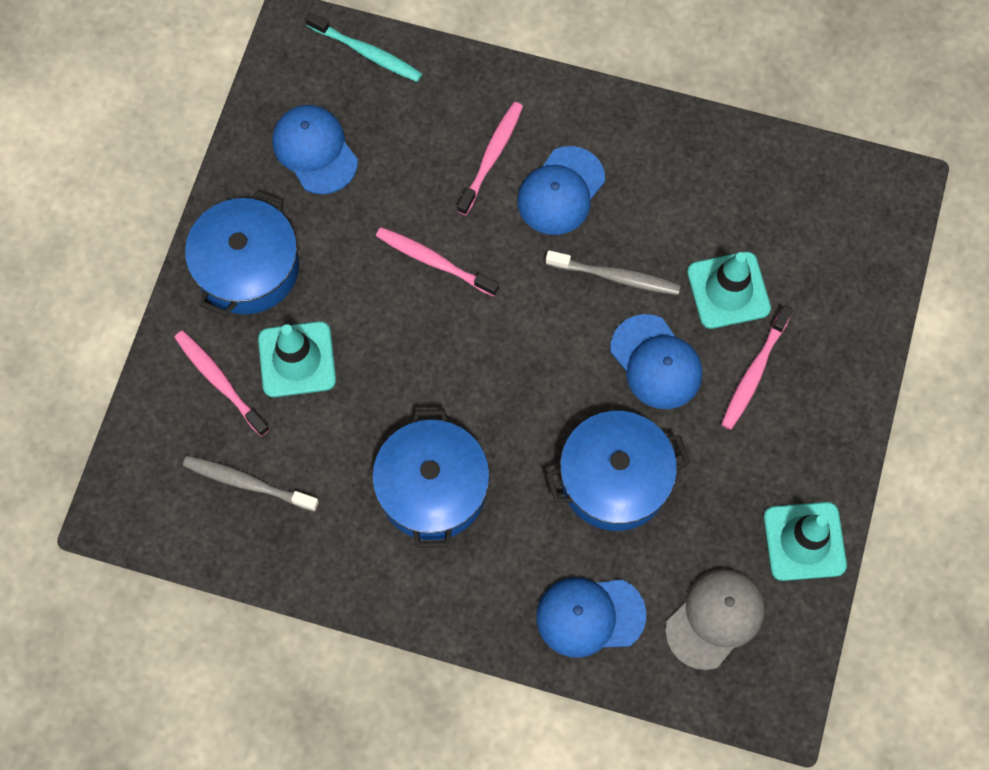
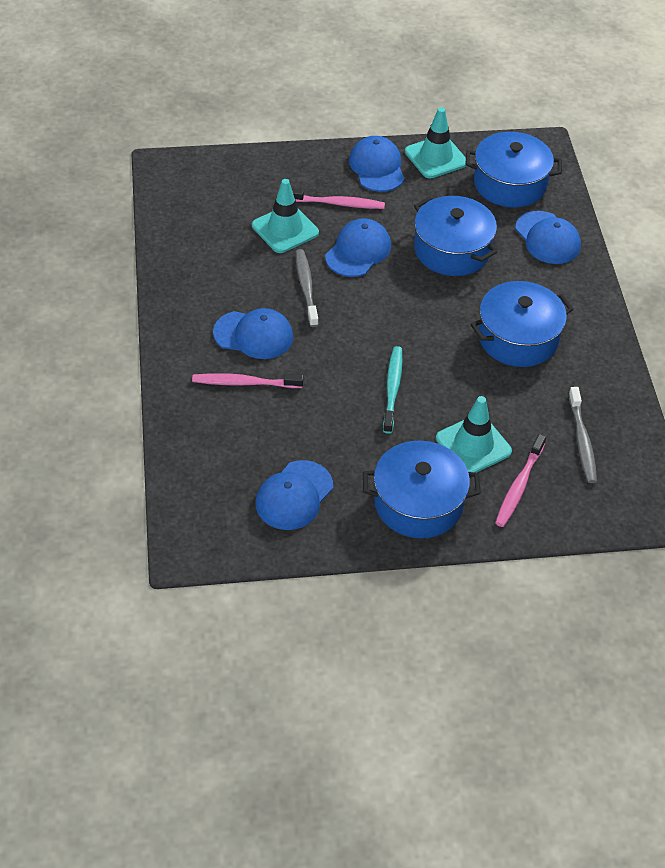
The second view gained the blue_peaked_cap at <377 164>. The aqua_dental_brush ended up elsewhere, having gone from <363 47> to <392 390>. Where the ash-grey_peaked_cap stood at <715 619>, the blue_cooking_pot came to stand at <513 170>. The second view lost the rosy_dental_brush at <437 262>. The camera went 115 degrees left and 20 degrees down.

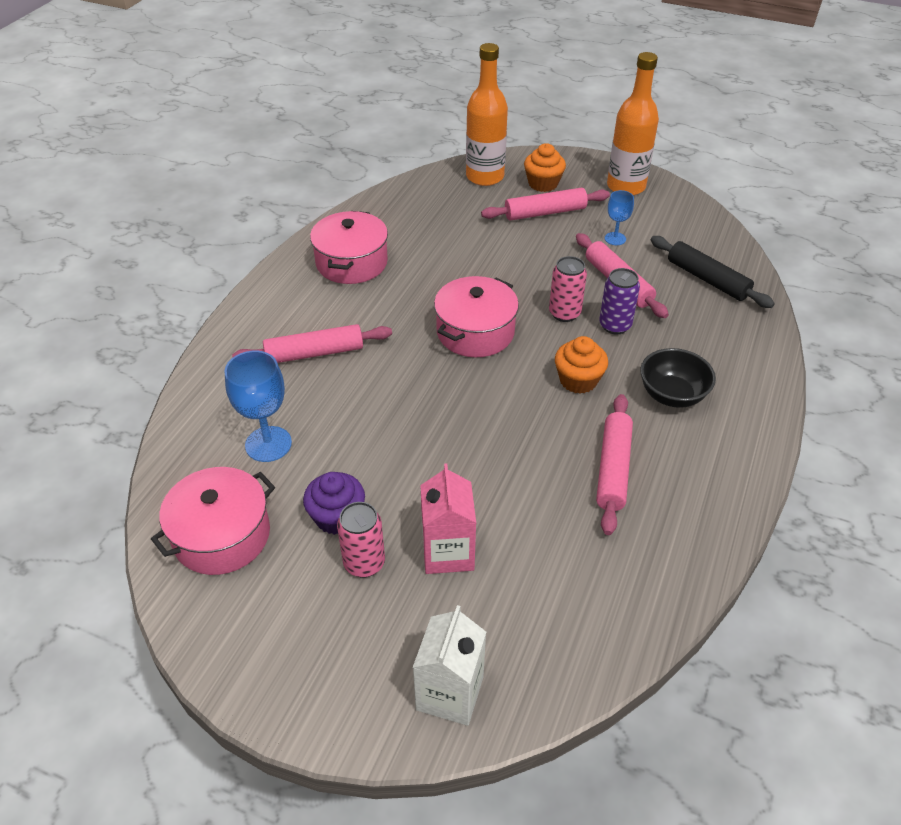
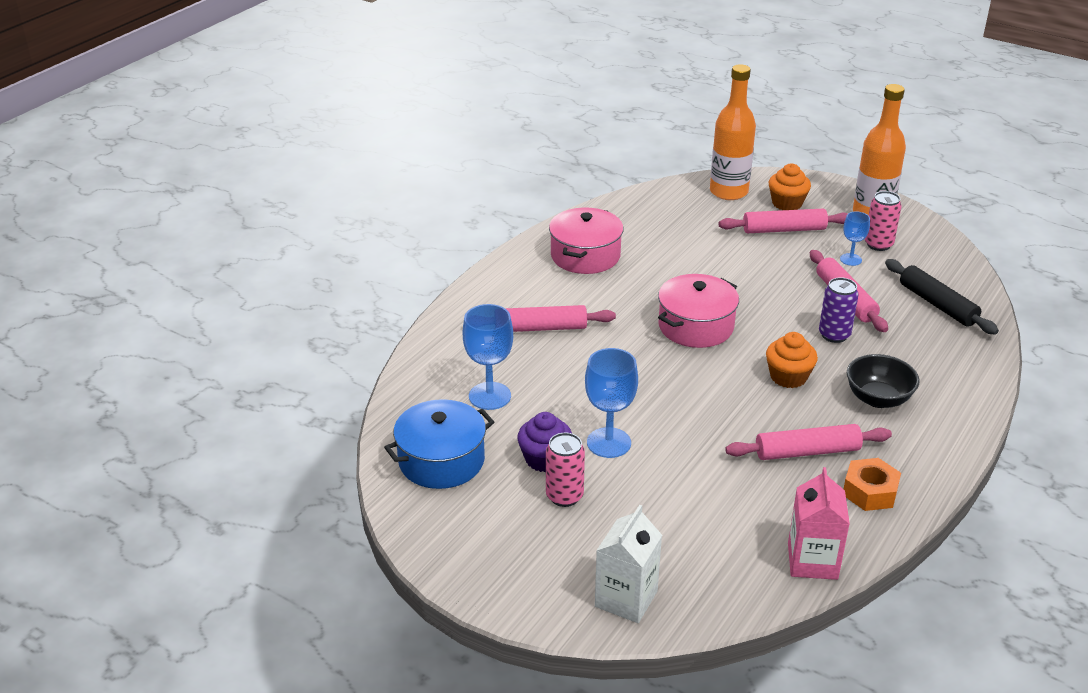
What was the rosy_cooking_pot at <213 521> turned into the blue_cooking_pot at <439 444>. The second view gained the blue_goblet at <611 403>. The rosy_pastry_roller at <614 464> ended up facing another way, 60 degrees clockwise from before. The rosy_juice_carton ended up elsewhere, having gone from <448 518> to <819 523>. The second view gained the bright_orange_hex_nut at <872 484>. The rosy_soda_can ended up elsewhere, having gone from <568 289> to <883 221>. The camera went 10 degrees right and 10 degrees down.

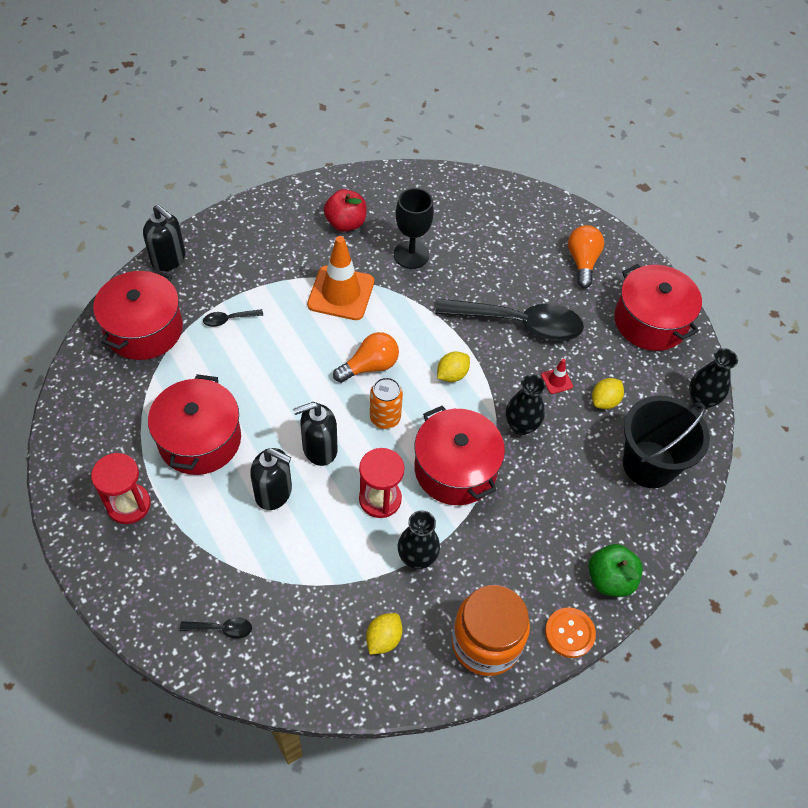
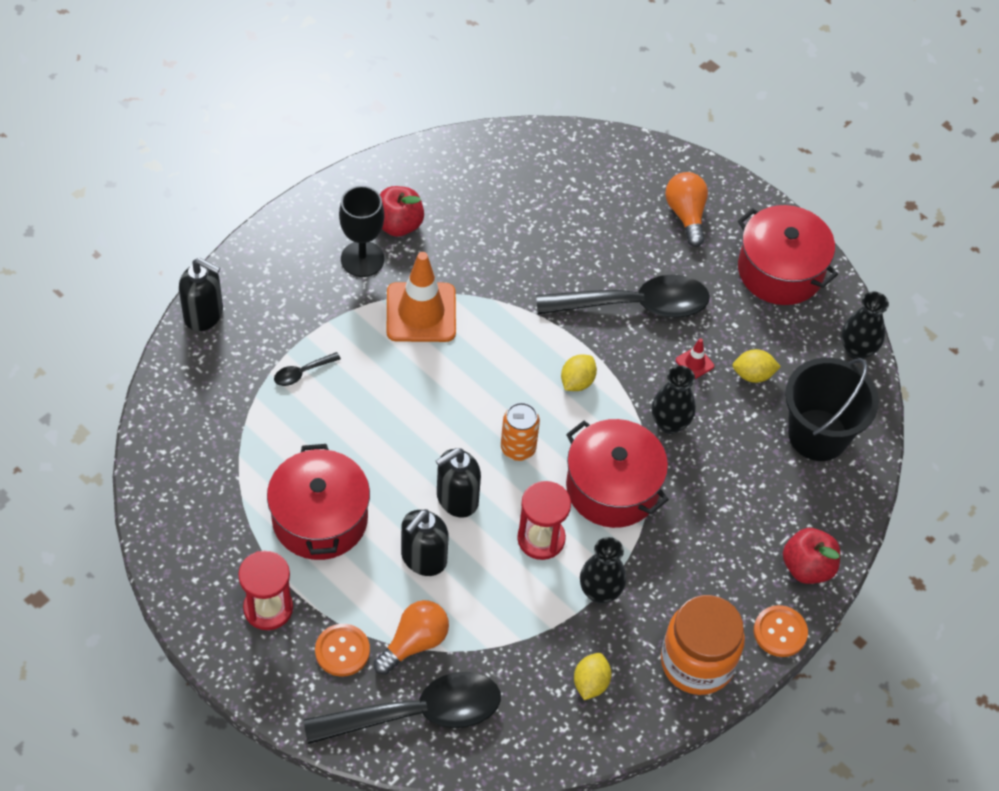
The size of the jet-black_spoon at <216 628> changed by a factor of 2.49. The second view gained the bright_orange_button at <342 650>. The jet-black_goblet ended up elsewhere, having gone from <414 228> to <361 231>. The bright_orange_light_bulb ended up elsewhere, having gone from <366 357> to <411 637>. The jet-black_soap_pump at <271 479> ended up facing another way, 120 degrees clockwise from before. The golden_toy_lemon at <608 393> ended up facing another way, 60 degrees clockwise from before. What was the emerald_toy_apple at <616 570> turned into the red_toy_apple at <811 556>. The second view lost the red_cooking_pot at <138 314>. The camera went 15 degrees left and 0 degrees up.

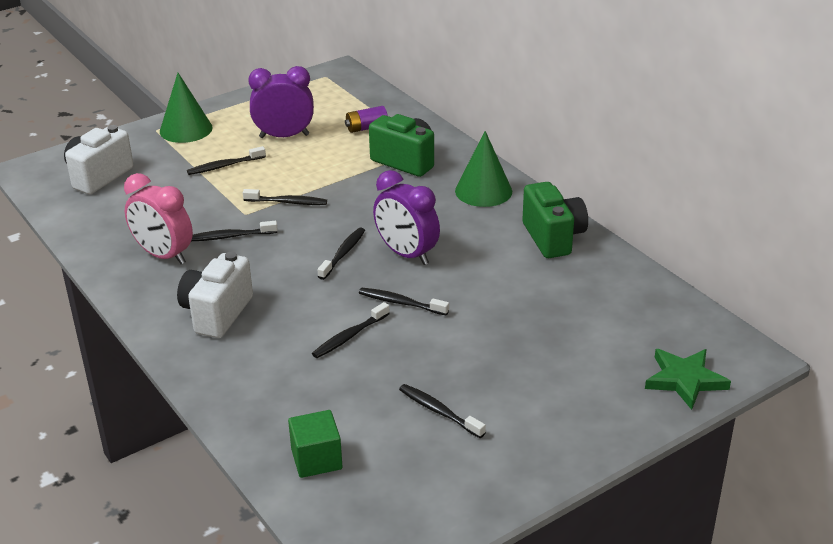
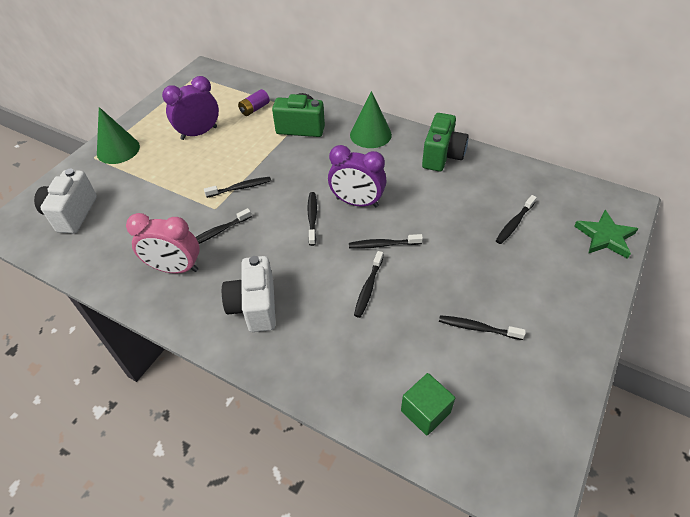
The emerald_compact_camera at <555 220> ended up facing another way, 60 degrees clockwise from before. The jet-black_dental_brush ended up elsewhere, having gone from <226 160> to <516 219>. The camera went 25 degrees left and 15 degrees up.

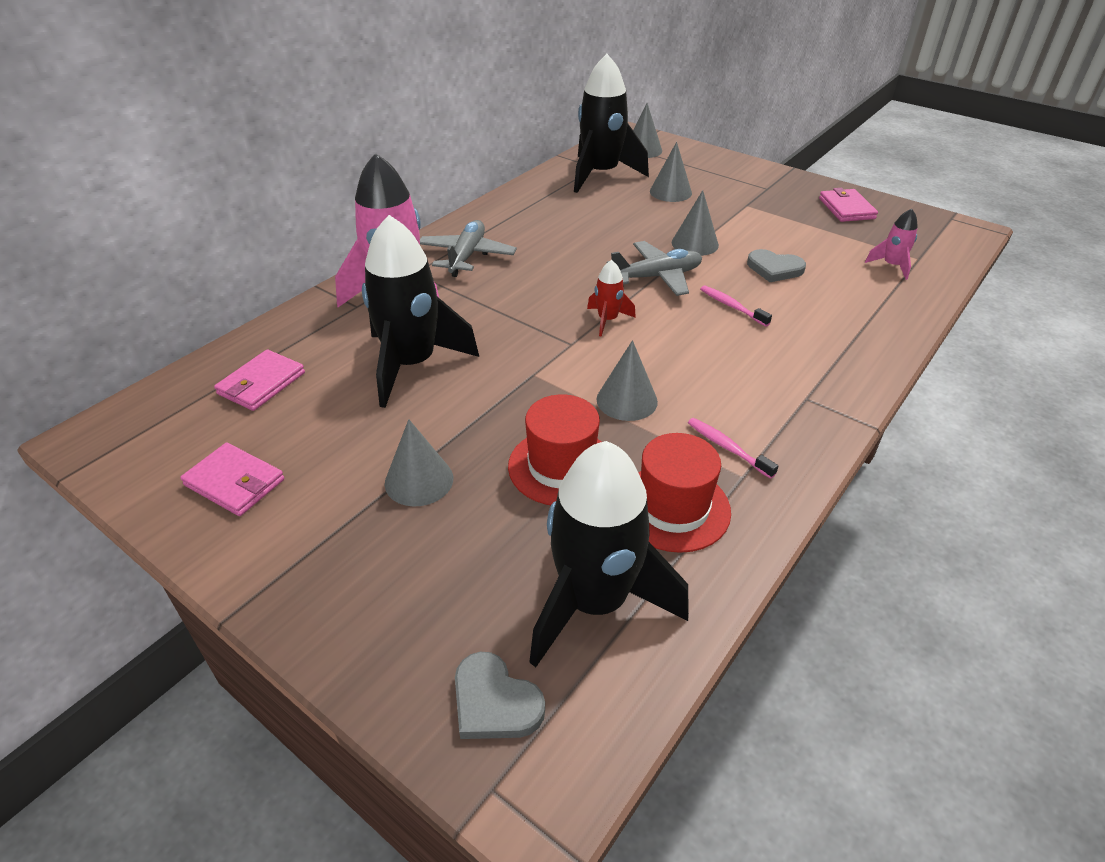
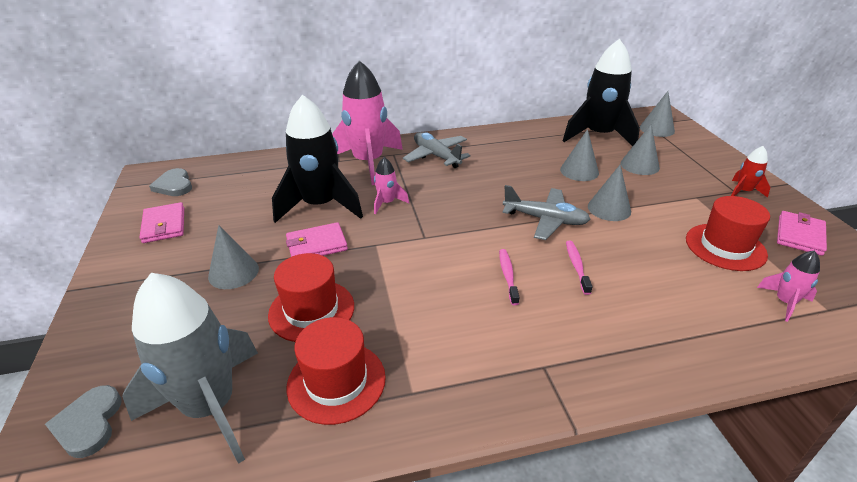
What was the jet-black_spaceship at <609 554> turned into the ash-grey_spaceship at <190 368>. The ash-grey_love_heart ended up elsewhere, having gone from <776 265> to <170 182>. The rosy_wallet ended up elsewhere, having gone from <259 380> to <317 239>. The second view gained the rosy_spaceship at <391 185>. The ash-grey_aeroplane at <468 248> ended up facing another way, 90 degrees counterclockwise from before. The rosy_dental_brush ended up elsewhere, having gone from <733 448> to <509 277>. The ash-grey_cone_shape ended up elsewhere, having gone from <627 380> to <579 155>. The second view gained the red_top_hat at <728 233>. The red_spaceship ended up elsewhere, having gone from <611 298> to <750 172>. The camera went 40 degrees right and 5 degrees down.

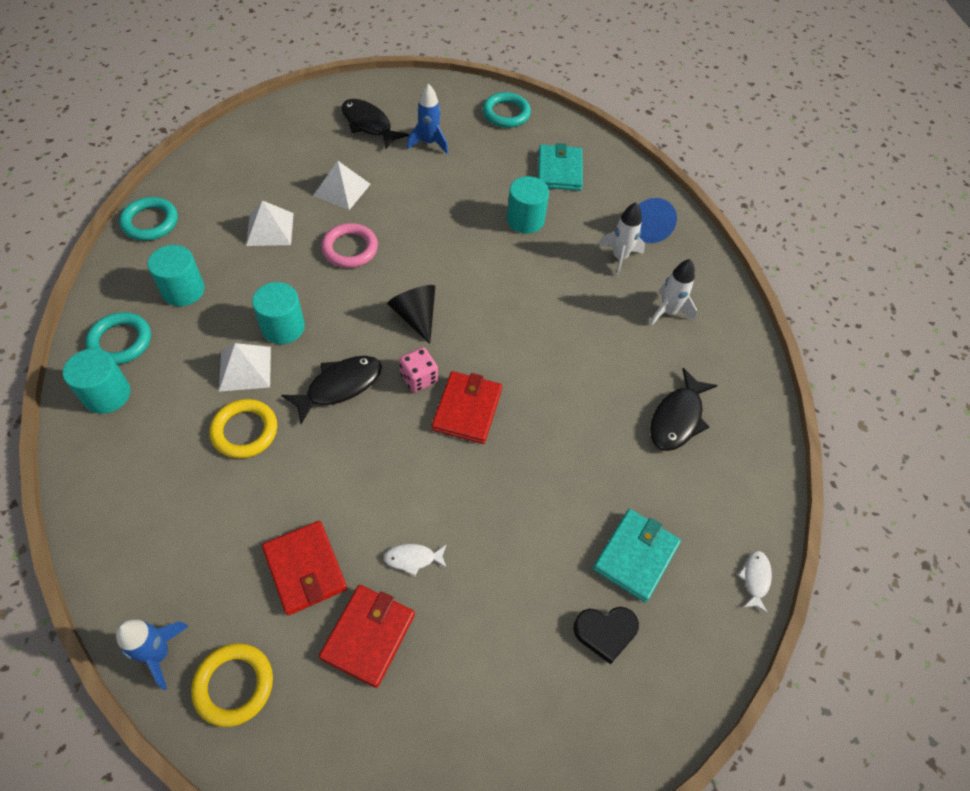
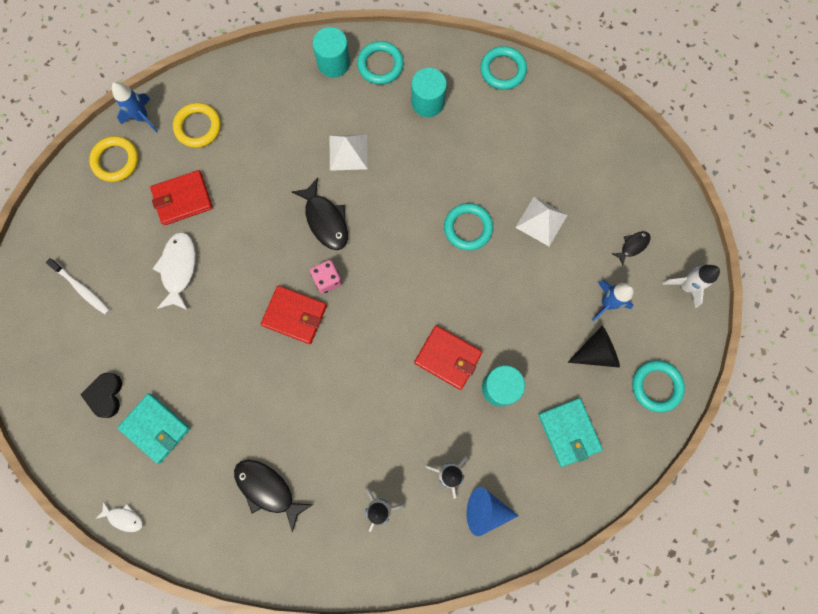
The second view gained the snow-white_dental_brush at <78 286>. The size of the snow-white_fish_figure at <415 560> changed by a factor of 1.83. The golden_hoop ended up elsewhere, having gone from <243 428> to <197 125>. The red_wallet ended up elsewhere, having gone from <367 636> to <448 357>. What was the rosy_hoop at <349 245> turned into the aqua_hoop at <468 226>. The aqua_wallet at <560 167> ended up facing another way, 60 degrees clockwise from before. The jet-black_cone_shape ended up elsewhere, having gone from <411 314> to <594 346>. The size of the jet-black_fish_figure at <375 124> changed by a factor of 0.55. The second view gained the snow-white_spaceship at <691 286>. The second view lost the snow-white_pyramid_shape at <270 223>. The second view lost the aqua_cylinder at <278 313>. The camera went 100 degrees right and 20 degrees up.

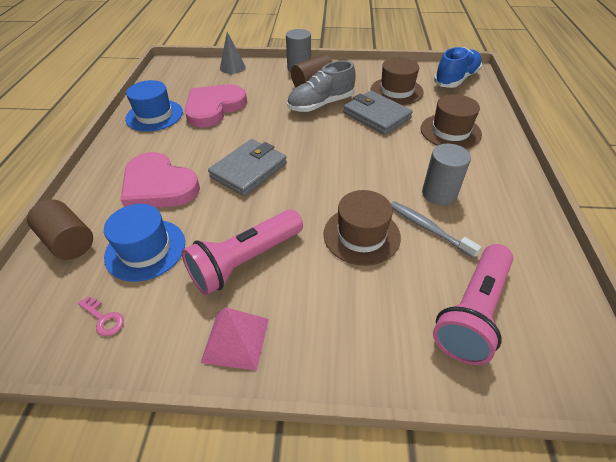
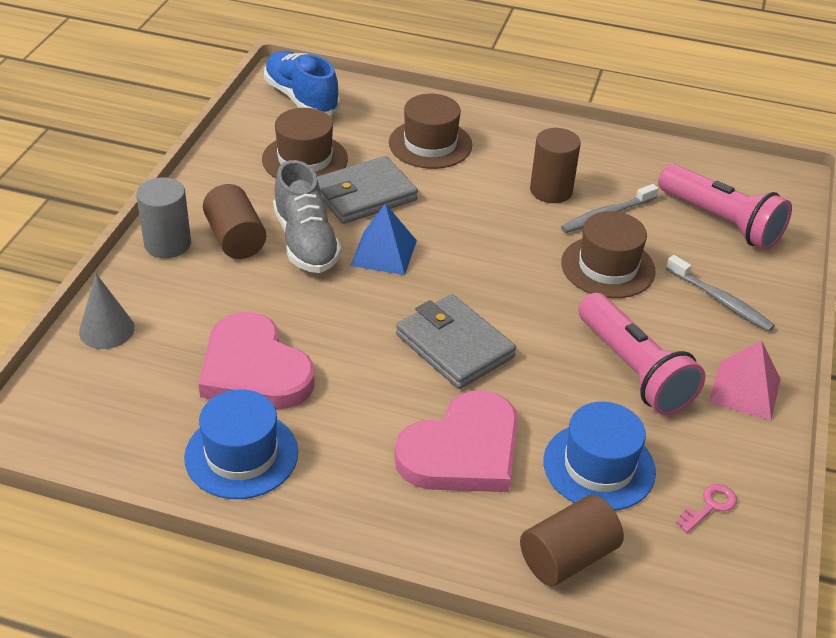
The second view gained the blue_pyramid_shape at <383 239>. What was the ash-grey_cylinder at <446 174> turned into the russet_cylinder at <555 165>. The second view gained the ash-grey_dental_brush at <720 293>. The camera went 80 degrees left and 5 degrees down.

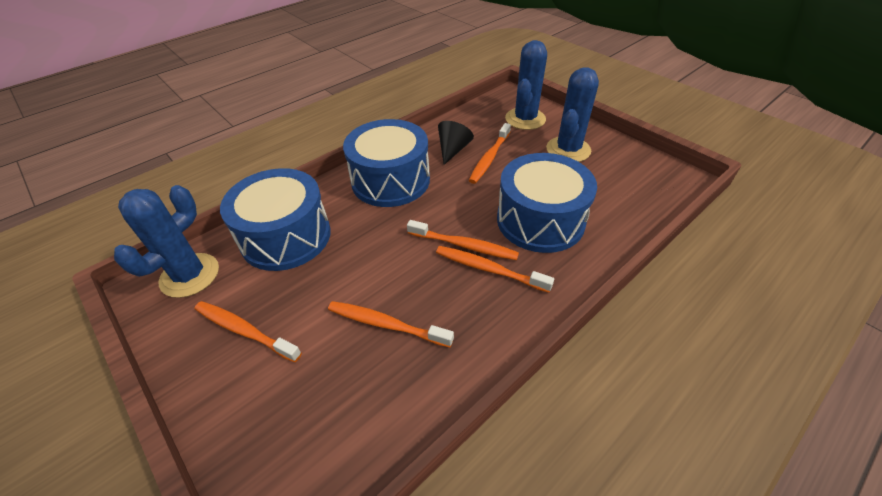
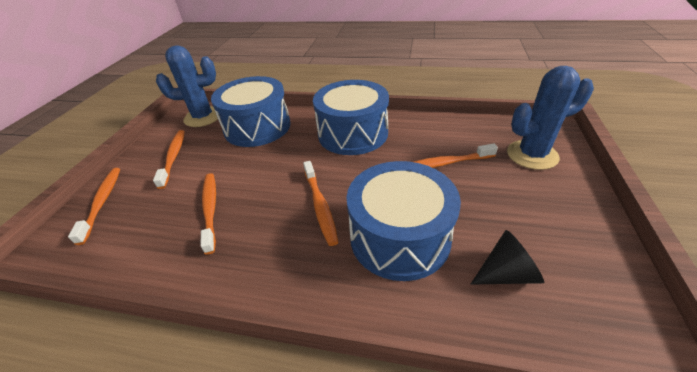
The bright_orange_dental_brush ended up elsewhere, having gone from <495 269> to <94 206>. The jet-black_cone_shape ended up elsewhere, having gone from <456 143> to <507 257>. The second view lost the blue_saguaro_cactus at <572 114>. The camera went 55 degrees right and 5 degrees down.

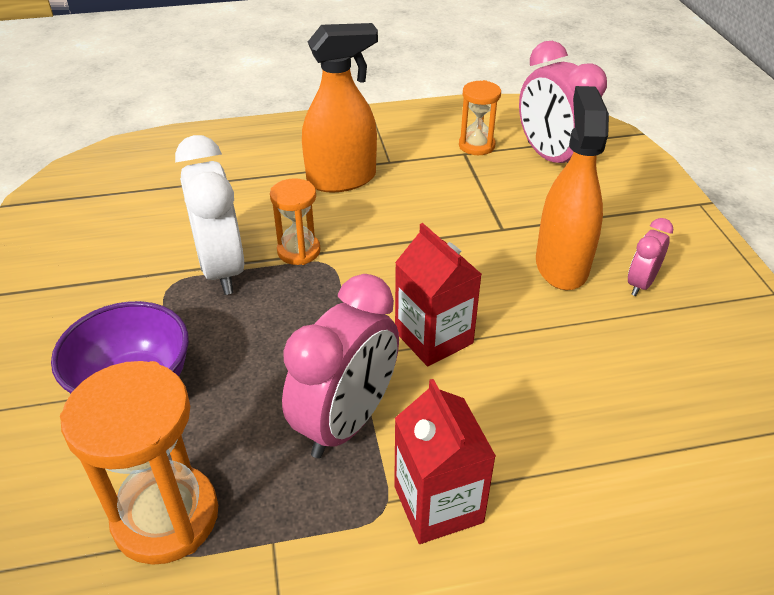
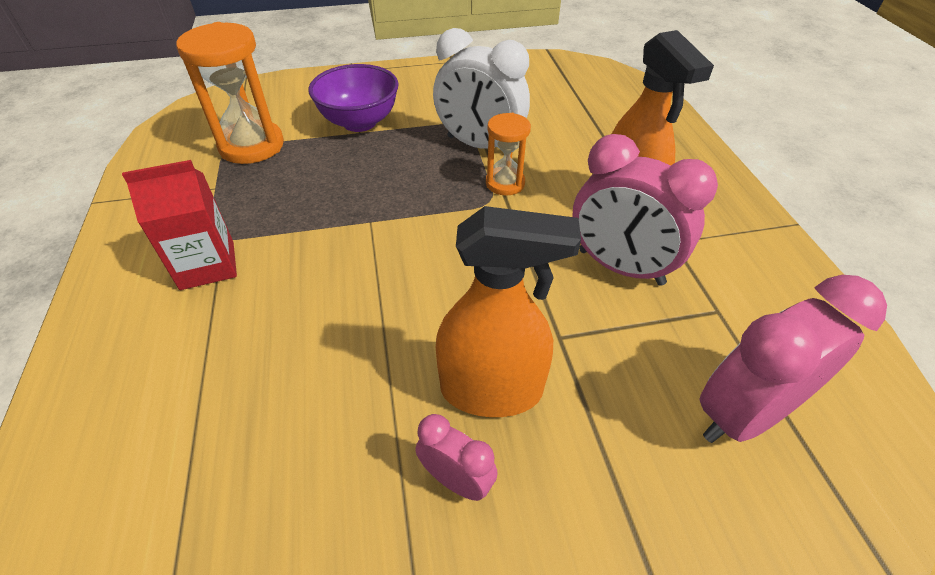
The snow-white_bedside_clock at <209 215> ended up facing another way, 135 degrees counterclockwise from before. The rosy_bedside_clock ended up elsewhere, having gone from <340 366> to <645 210>. The second view lost the red_juice_carton at <438 294>. The second view lost the bright_orange_hourglass at <480 117>. The camera went 90 degrees right and 5 degrees up.

